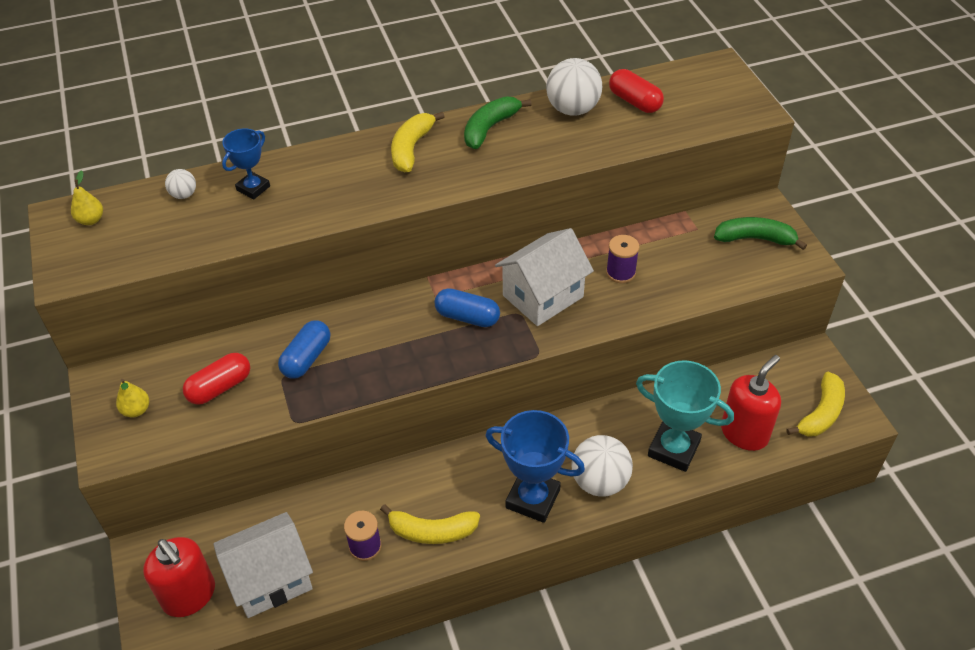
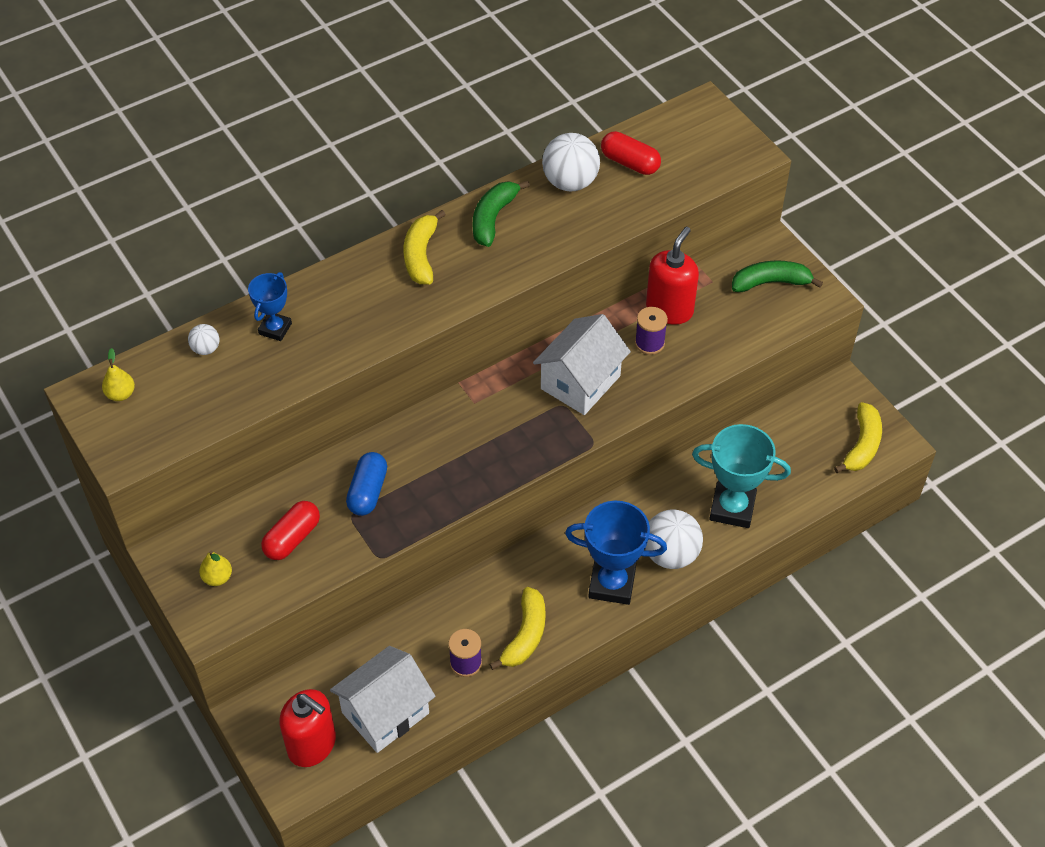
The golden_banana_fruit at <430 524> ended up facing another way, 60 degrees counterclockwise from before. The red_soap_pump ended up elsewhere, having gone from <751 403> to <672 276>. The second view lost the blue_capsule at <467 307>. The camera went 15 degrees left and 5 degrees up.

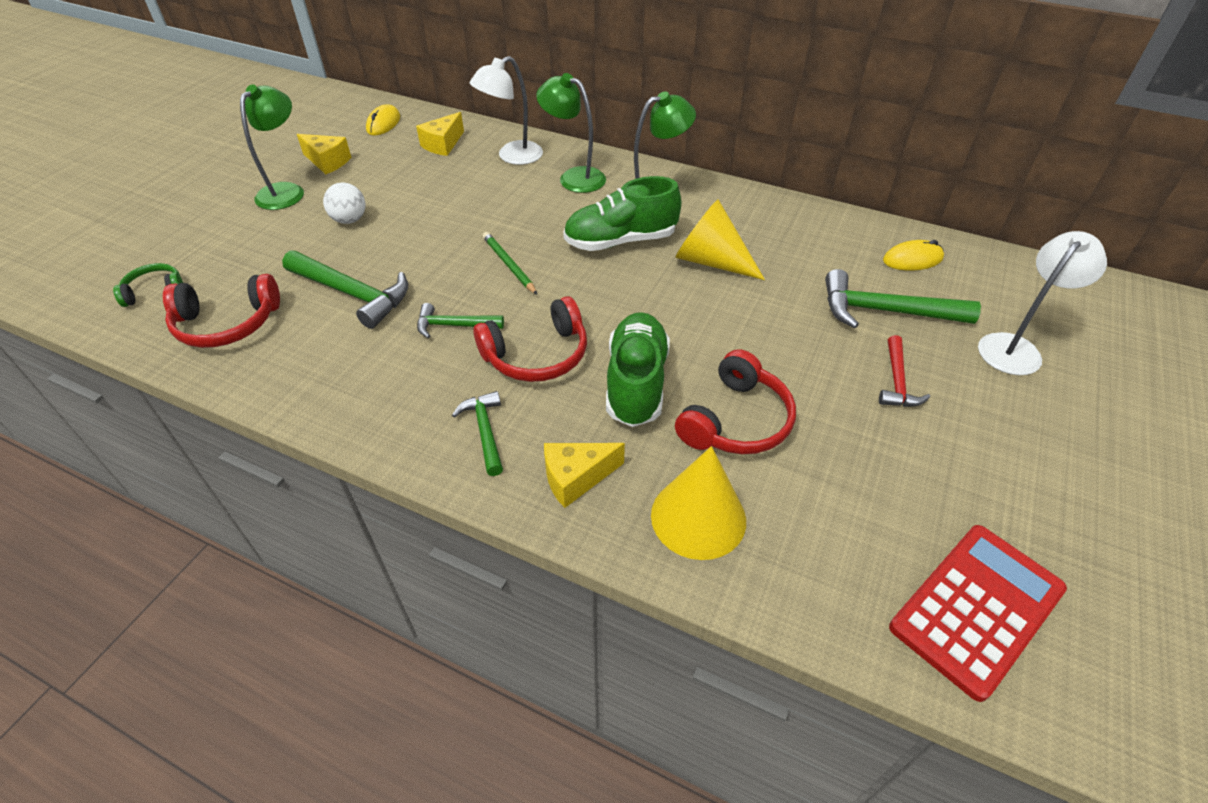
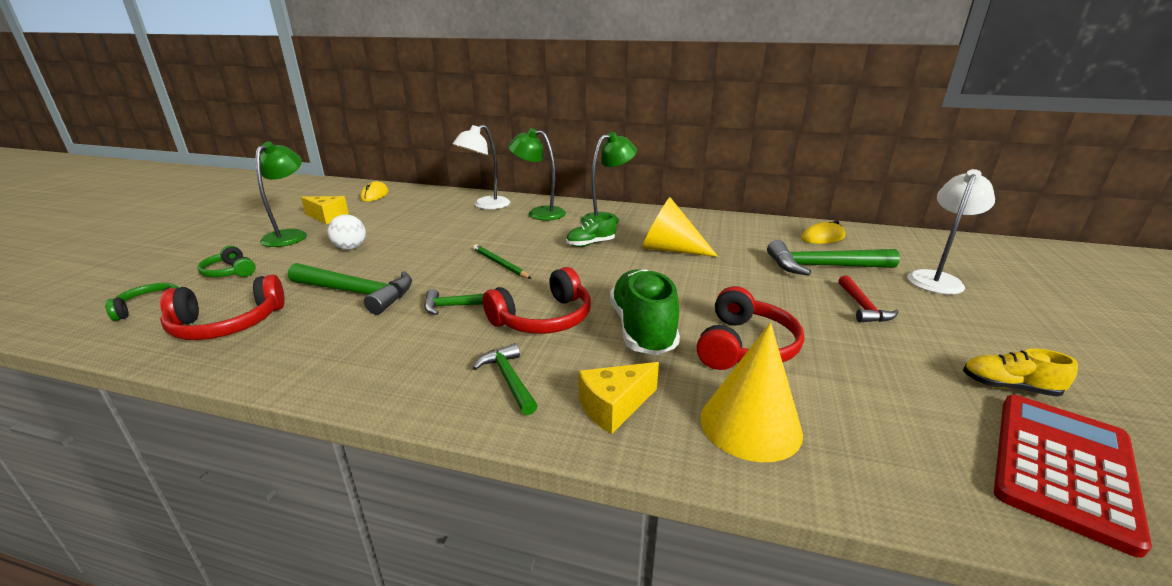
The second view gained the emerald_headset at <226 261>. The size of the emerald_lace-up_shoe at <622 213> changed by a factor of 0.55. The second view gained the golden_lace-up_shoe at <1020 372>. The second view lost the golden_cheese_wedge at <440 134>. The camera went 10 degrees left and 20 degrees down.

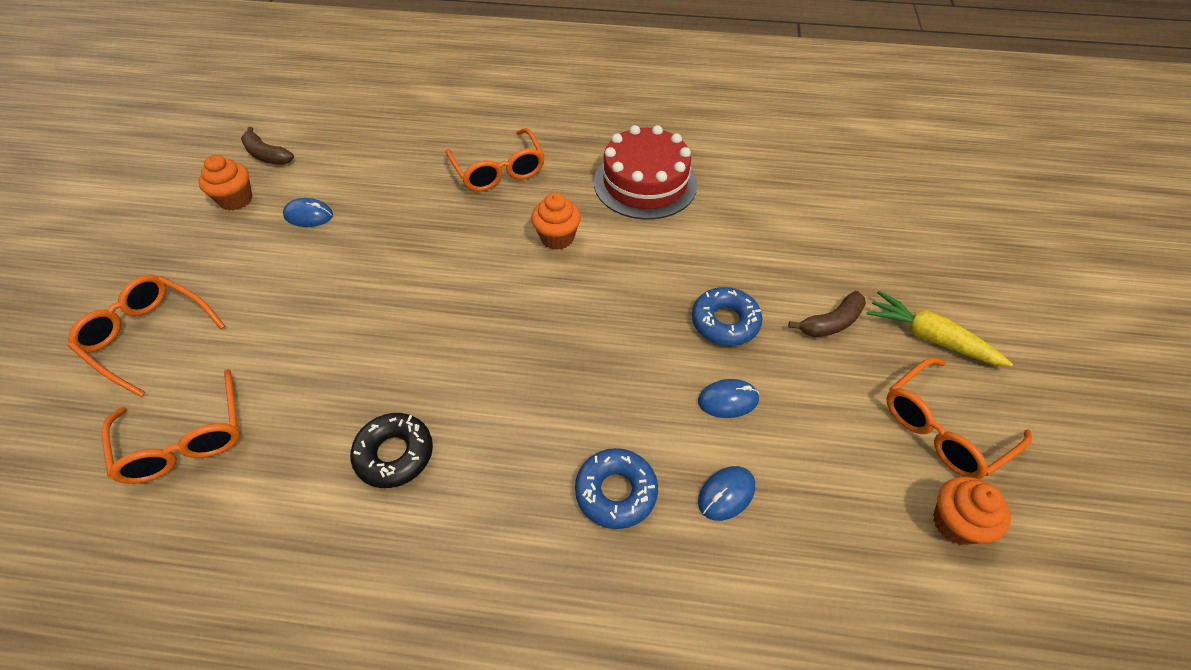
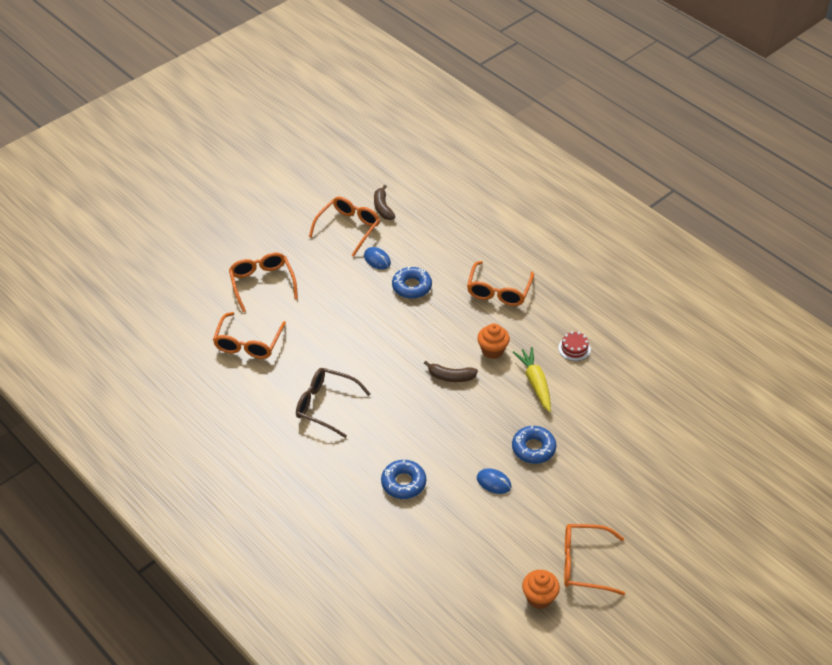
Where the jet-black_glazed_donut stood at <391 450>, the russet_spectacles came to stand at <333 403>. Where the bright_orange_fairy_cake stood at <225 182>, the bright_orange_spectacles came to stand at <344 227>. The second view gained the blue_glazed_donut at <412 282>. The russet_banana_fruit ended up elsewhere, having gone from <827 314> to <451 371>. The golden_root_vegetable ended up elsewhere, having gone from <940 329> to <532 379>. The size of the red_gateau at <645 172> changed by a factor of 0.44. The second view lost the blue_computer_mouse at <726 493>. The camera went 40 degrees right and 5 degrees down.

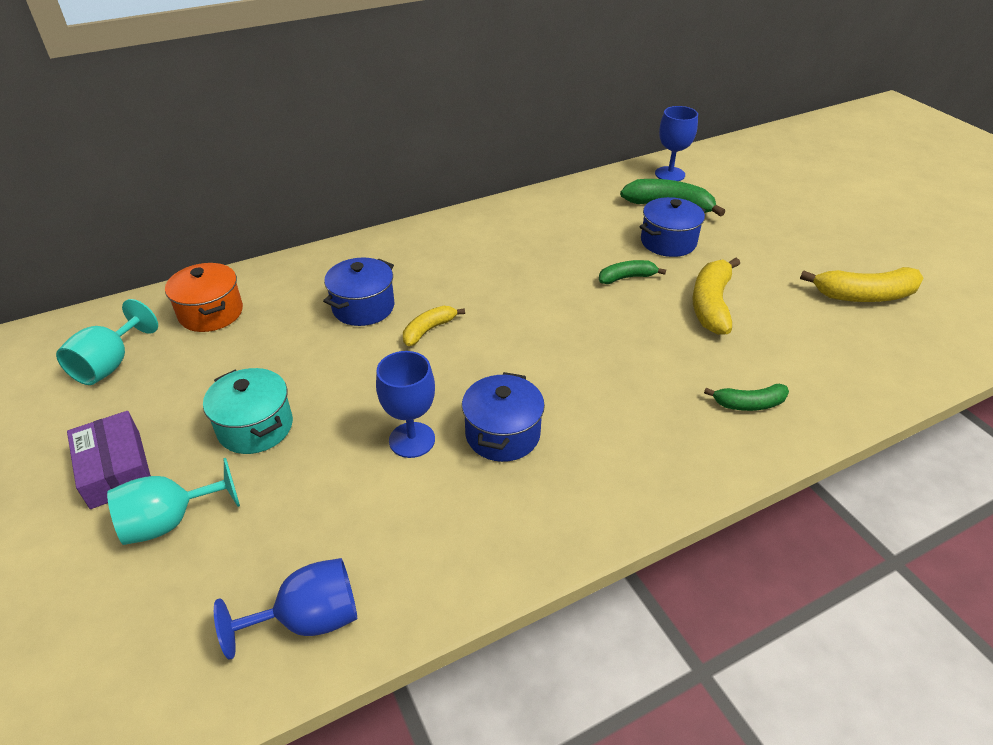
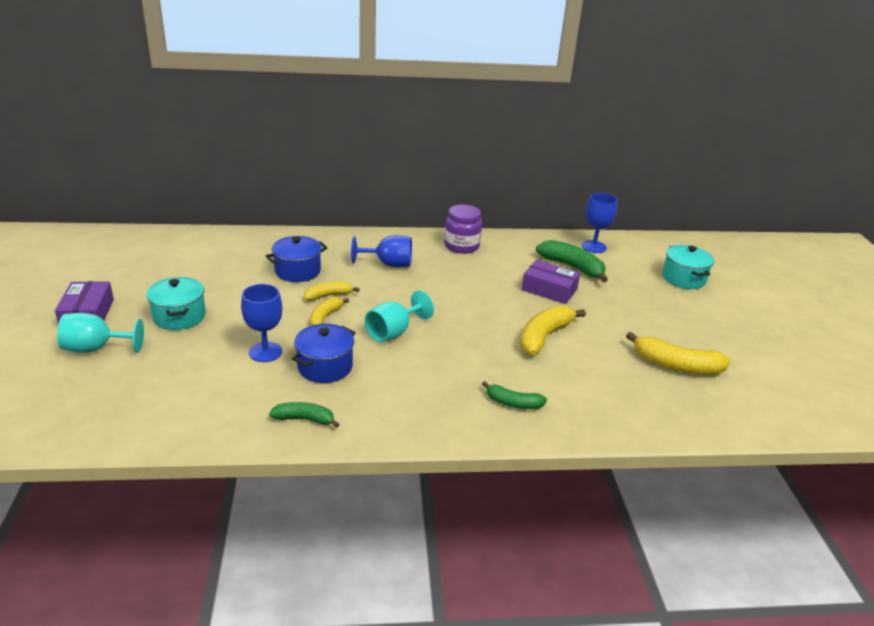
The emerald_banana_fruit ended up elsewhere, having gone from <632 272> to <304 415>. The second view gained the golden_banana_fruit at <329 311>. The blue_goblet ended up elsewhere, having gone from <285 609> to <381 251>. The aqua_goblet ended up elsewhere, having gone from <107 342> to <399 316>. The second view gained the violet_jam_jar at <463 229>. Where the blue_cooking_pot stood at <672 227>, the violet_box came to stand at <551 282>. The second view gained the aqua_cooking_pot at <688 267>. The second view lost the bright_orange_cooking_pot at <204 297>. The camera went 20 degrees right and 10 degrees down.

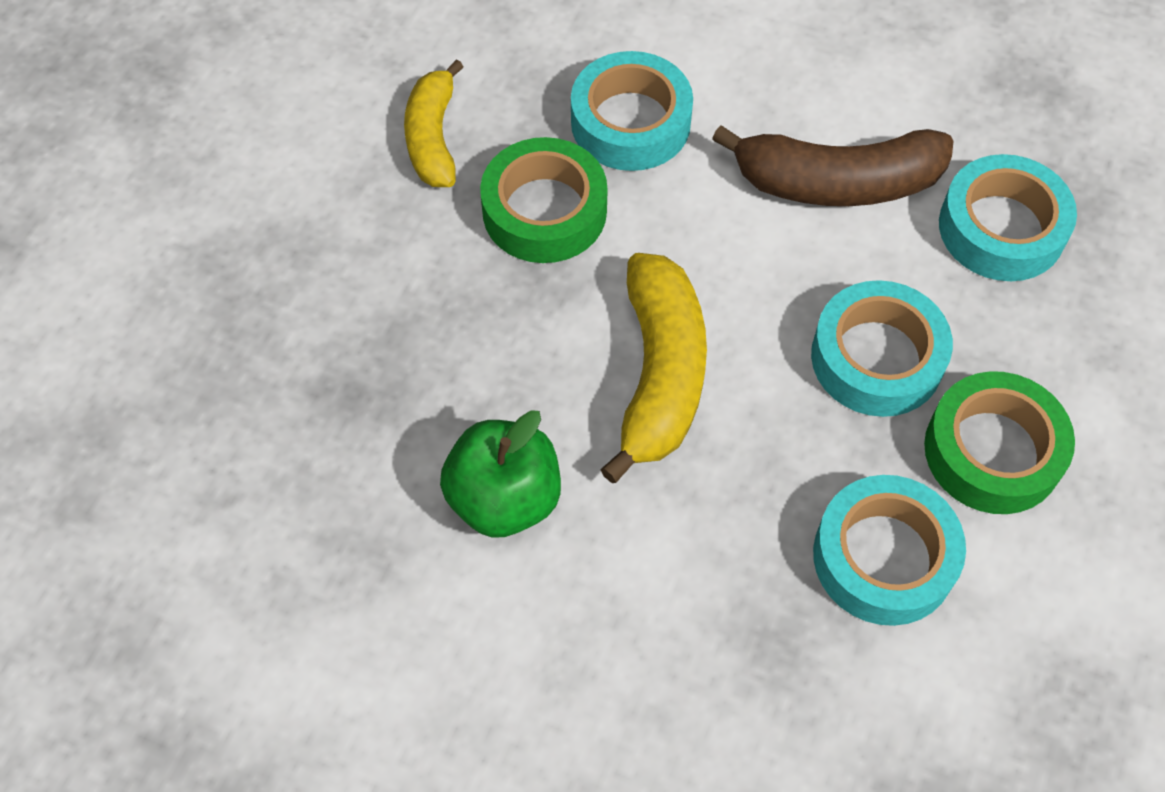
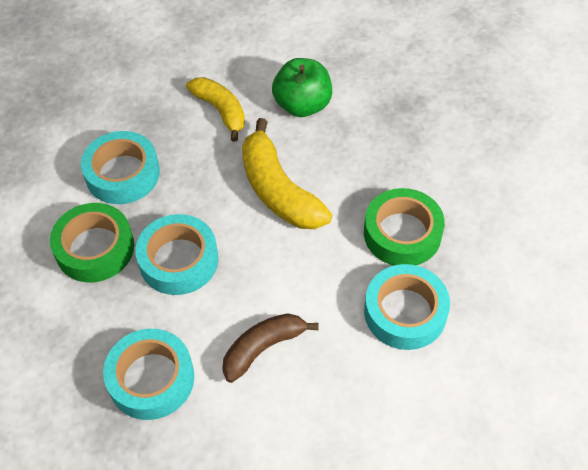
The golden_banana_fruit ended up elsewhere, having gone from <433 123> to <215 109>. The size of the russet_banana_fruit at <832 165> changed by a factor of 0.67. The camera went 145 degrees right and 5 degrees down.

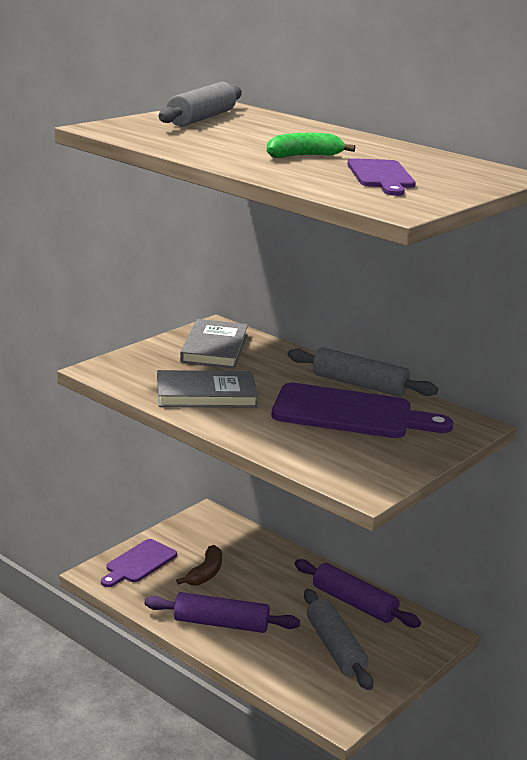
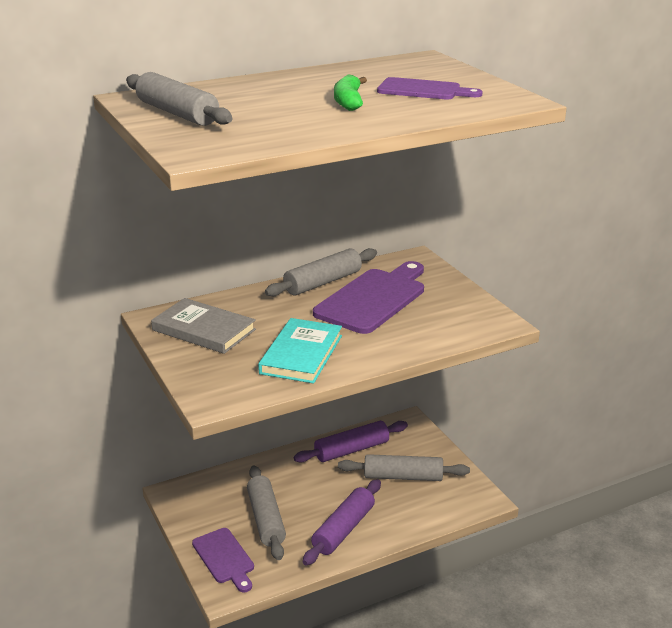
Where the russet_banana_fruit stood at <199 565>, the ash-grey_pastry_roller came to stand at <266 512>. What was the ash-grey_hardcover at <207 389> turned into the aqua_hardcover at <300 351>. The camera went 65 degrees left and 5 degrees up.

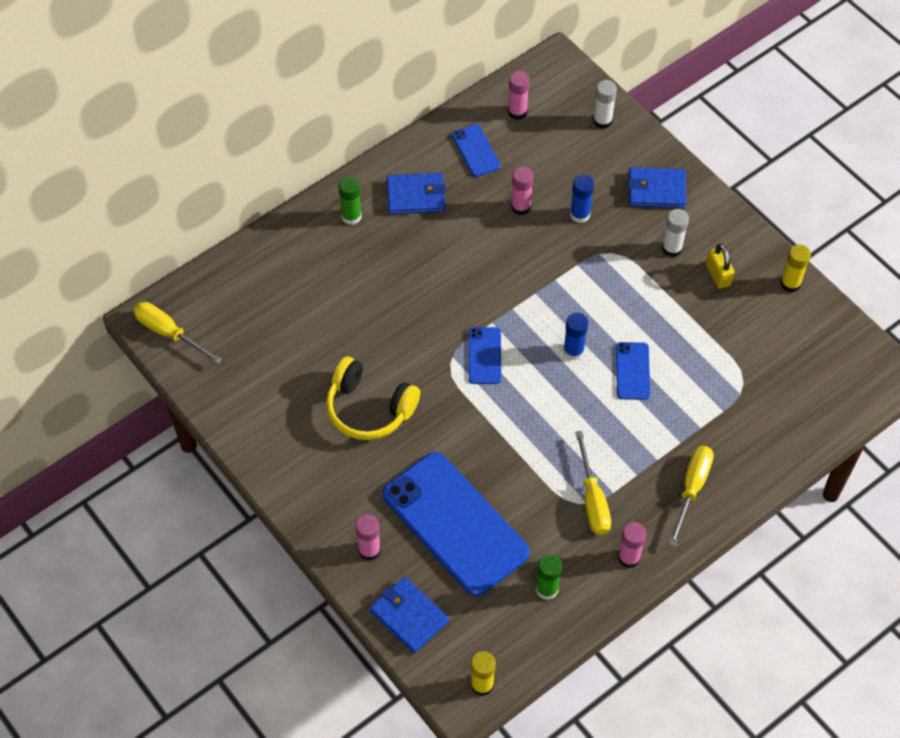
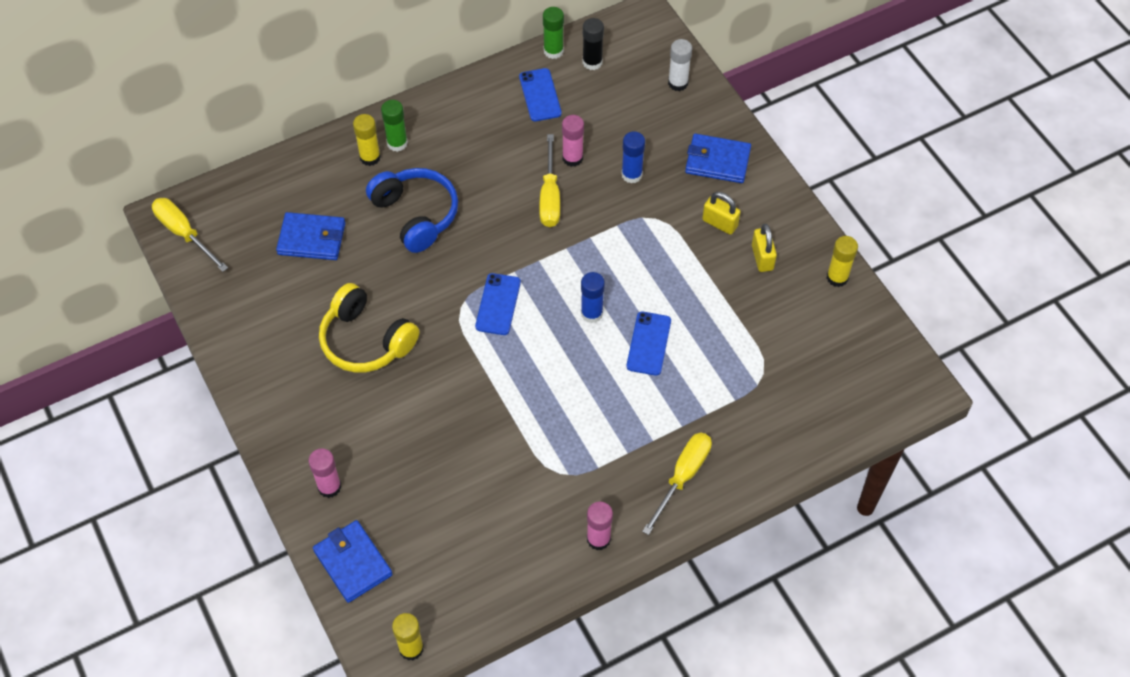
The blue_wallet ended up elsewhere, having gone from <416 193> to <310 236>. The second view gained the golden_glue at <367 140>. The second view gained the blue_headset at <412 210>. The golden_flat_screwdriver ended up elsewhere, having gone from <593 483> to <549 180>. The emerald_glue ended up elsewhere, having gone from <549 577> to <553 33>. What was the rosy_glue at <519 95> turned into the jet-black_glue at <593 44>. Where the snow-white_glue stood at <675 233>, the golden_lock came to stand at <721 213>. The second view lost the blue_mobile_phone at <456 524>. The camera went 10 degrees right and 0 degrees up.

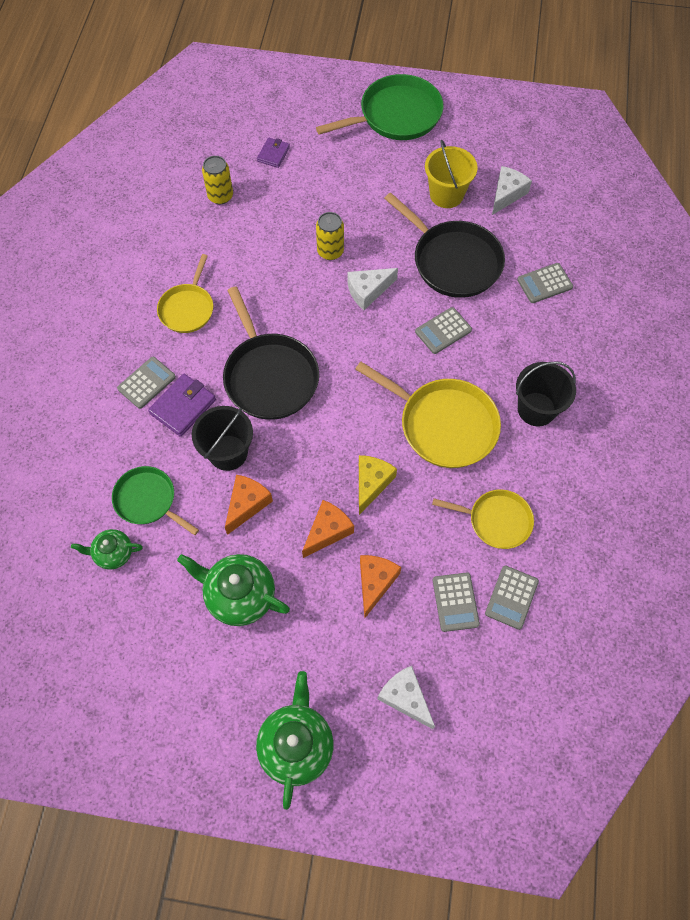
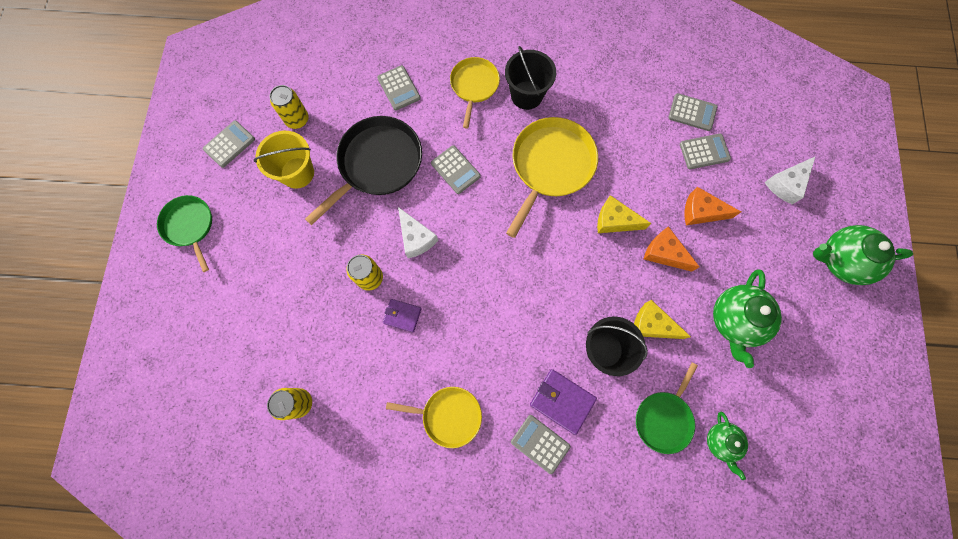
The size of the emerald_pan at <380 107> changed by a factor of 0.61. The second view gained the ash-grey_pocket_calculator at <229 144>. Where the snow-white_cheese_wedge stood at <512 190>, the golden_soda_can came to stand at <289 107>. The violet_wallet ended up elsewhere, having gone from <273 153> to <402 315>. The golden_pan ended up elsewhere, having gone from <483 519> to <475 92>. What was the bright_orange_cheese_wedge at <249 505> turned into the golden_cheese_wedge at <662 319>. The second view lost the jet-black_pan at <271 353>. The camera went 95 degrees left and 10 degrees up.

